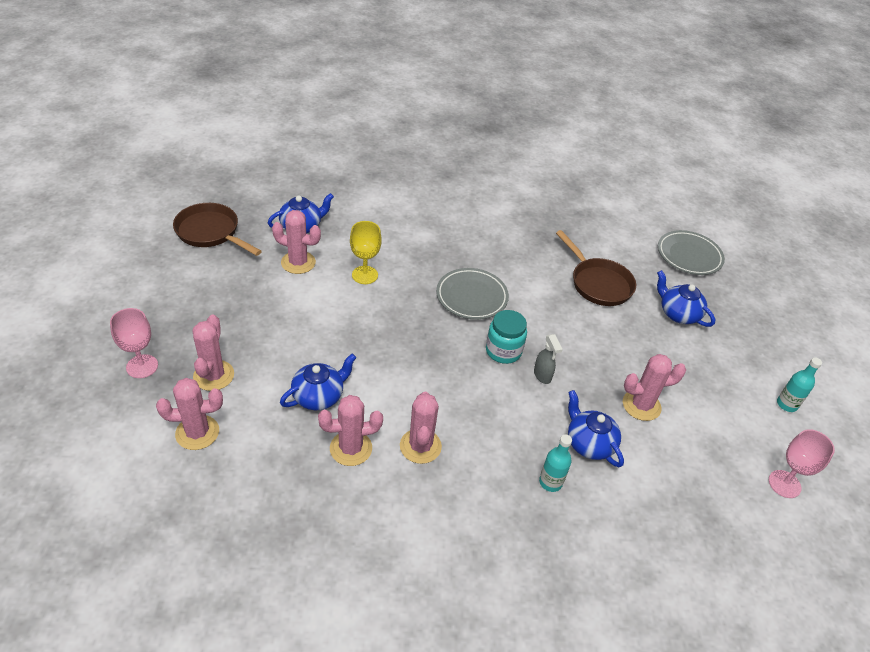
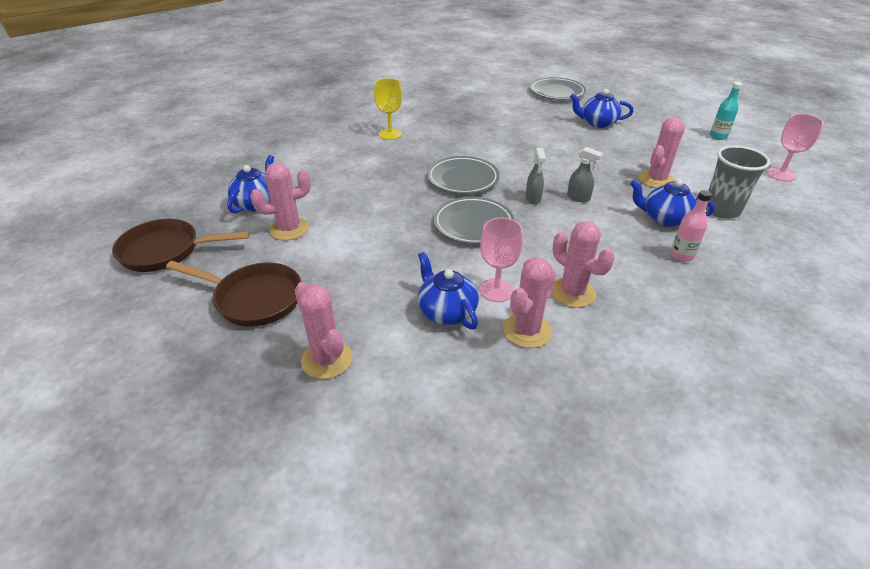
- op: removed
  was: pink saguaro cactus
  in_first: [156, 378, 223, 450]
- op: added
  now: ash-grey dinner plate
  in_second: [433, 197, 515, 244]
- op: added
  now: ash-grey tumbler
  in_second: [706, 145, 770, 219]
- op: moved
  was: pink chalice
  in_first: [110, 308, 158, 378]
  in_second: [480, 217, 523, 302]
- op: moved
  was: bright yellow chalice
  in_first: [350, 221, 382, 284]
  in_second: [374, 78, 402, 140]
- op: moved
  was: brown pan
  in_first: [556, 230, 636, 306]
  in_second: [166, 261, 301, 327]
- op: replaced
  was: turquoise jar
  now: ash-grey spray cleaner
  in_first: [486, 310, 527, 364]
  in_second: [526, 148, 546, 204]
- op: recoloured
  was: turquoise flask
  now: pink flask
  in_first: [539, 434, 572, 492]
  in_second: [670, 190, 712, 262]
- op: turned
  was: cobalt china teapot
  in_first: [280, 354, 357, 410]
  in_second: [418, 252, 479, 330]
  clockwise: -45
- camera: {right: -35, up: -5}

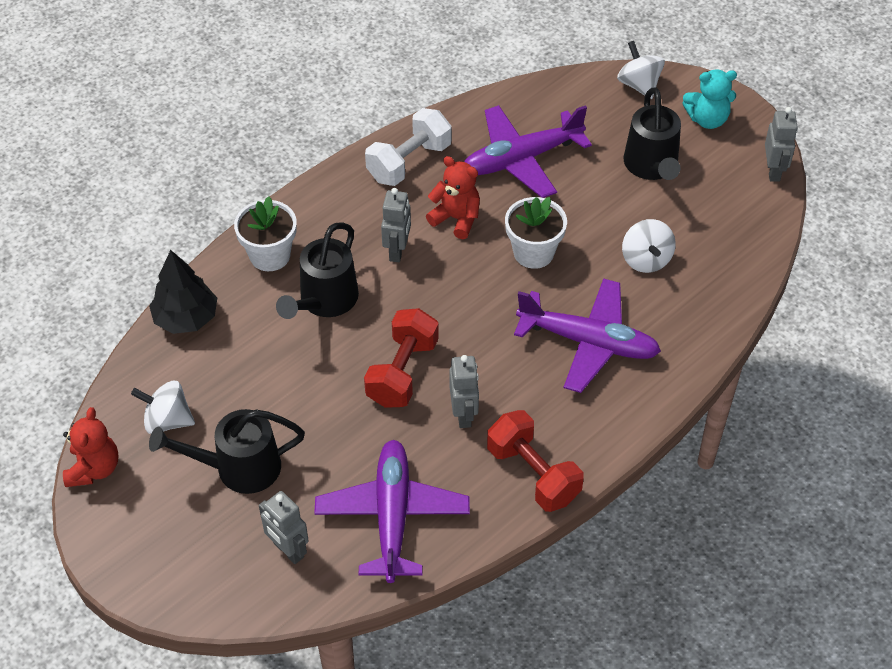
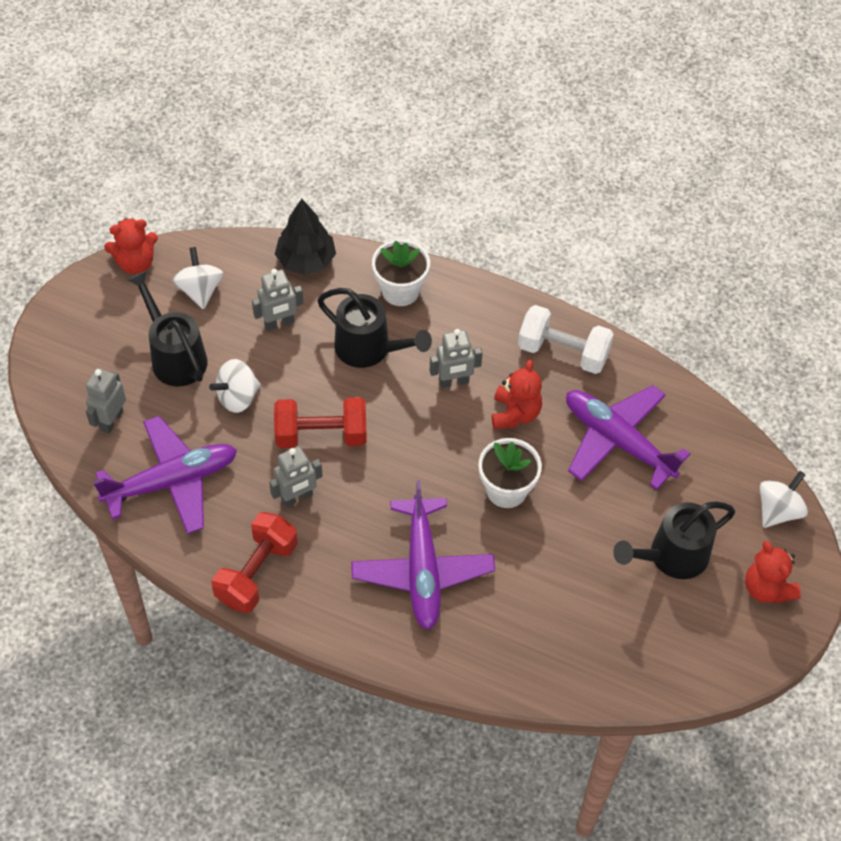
- op: moved
  was: white whirligig
  in_first: [622, 219, 676, 273]
  in_second: [209, 359, 261, 413]
- op: moved
  was: ash-grey toy robot
  in_first: [765, 107, 798, 182]
  in_second: [252, 269, 304, 331]
- op: recoloured
  was: turquoise teddy
  now: scarlet teddy
  in_first: [683, 70, 737, 129]
  in_second: [745, 541, 801, 603]
- op: turned
  was: black sprinkling can
  in_first: [276, 222, 359, 319]
  in_second: [317, 288, 432, 368]
  clockwise: -150
- camera: {right: 65, up: 5}

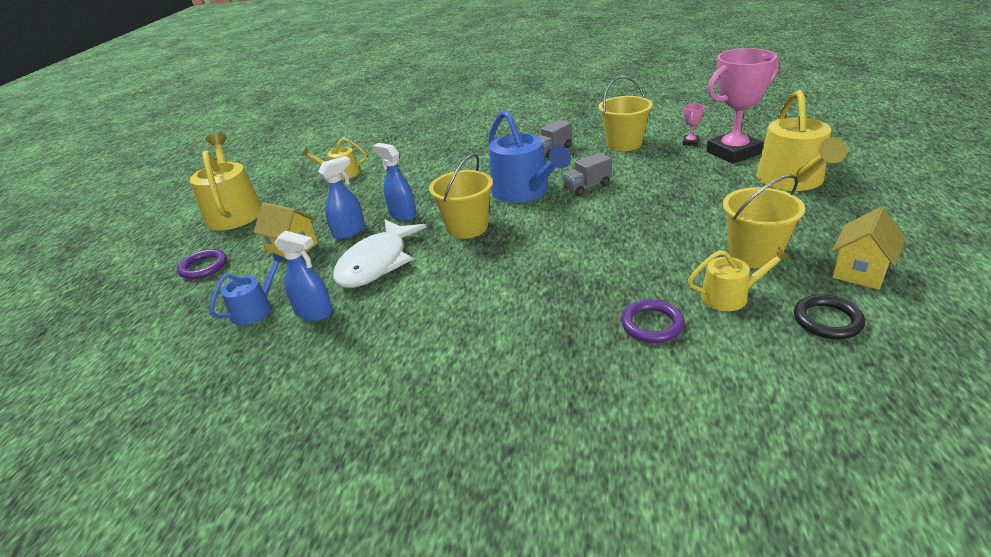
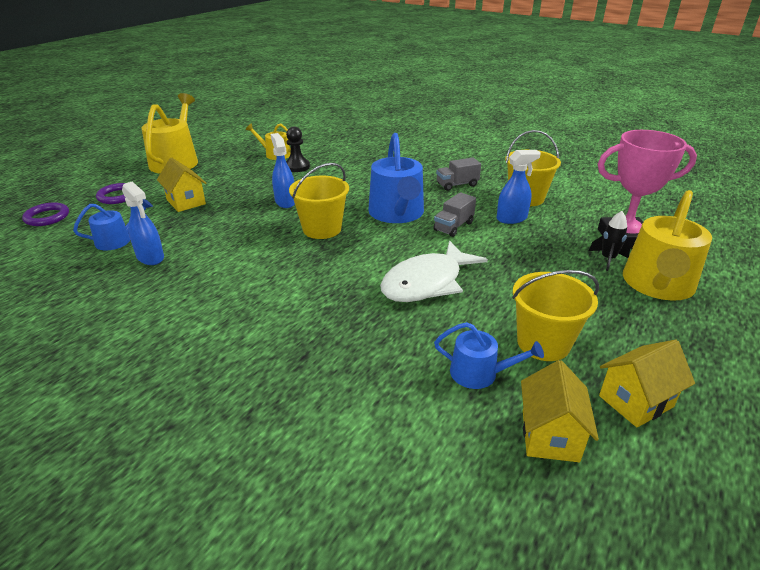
- op: removed
  was: pink prize cup
  in_first: [683, 103, 705, 146]
- op: added
  now: black game pawn
  in_second: [286, 126, 310, 172]
- op: added
  now: black spaceship
  in_second: [589, 211, 630, 271]
- op: moved
  was: cobalt spray cleaner
  in_first: [318, 156, 365, 239]
  in_second: [497, 150, 541, 224]
- op: moved
  was: white fish
  in_first: [333, 219, 427, 288]
  in_second: [380, 241, 488, 302]
- op: moved
  was: violet torus
  in_first: [621, 300, 685, 343]
  in_second: [22, 202, 69, 226]
- op: replaced
  was: black torus
  now: bright yellow house
  in_first: [794, 295, 865, 339]
  in_second: [521, 360, 599, 462]
- op: recoloured
  was: bright yellow sprinkling can
  now: cobalt sprinkling can
  in_first: [687, 247, 790, 311]
  in_second: [434, 322, 544, 389]
- op: turned
  was: ash-grey toy truck
  in_first: [562, 153, 612, 196]
  in_second: [433, 192, 476, 237]
  clockwise: -45
- camera: {right: 20, up: 0}

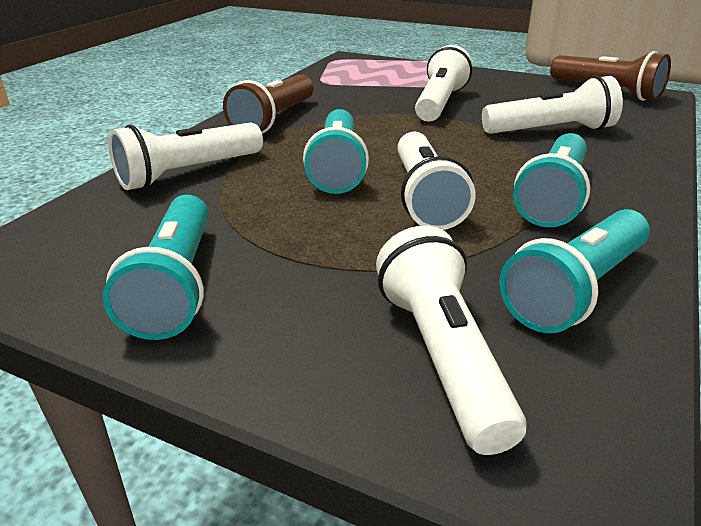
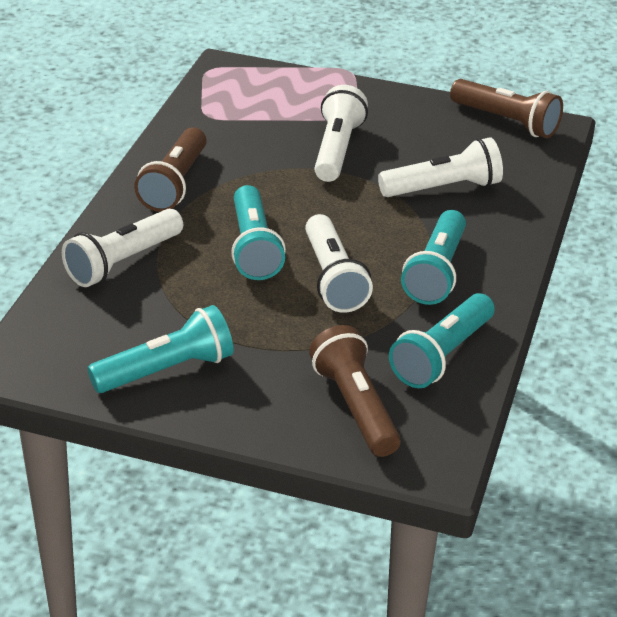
- op: recoloured
  was: white flashlight
  now: brown flashlight
  in_first: [376, 226, 527, 455]
  in_second: [309, 325, 401, 457]
- op: turned
  was: turquoise flashlight
  in_first: [102, 195, 209, 340]
  in_second: [87, 305, 234, 393]
  clockwise: -105
- camera: {right: -10, up: 5}

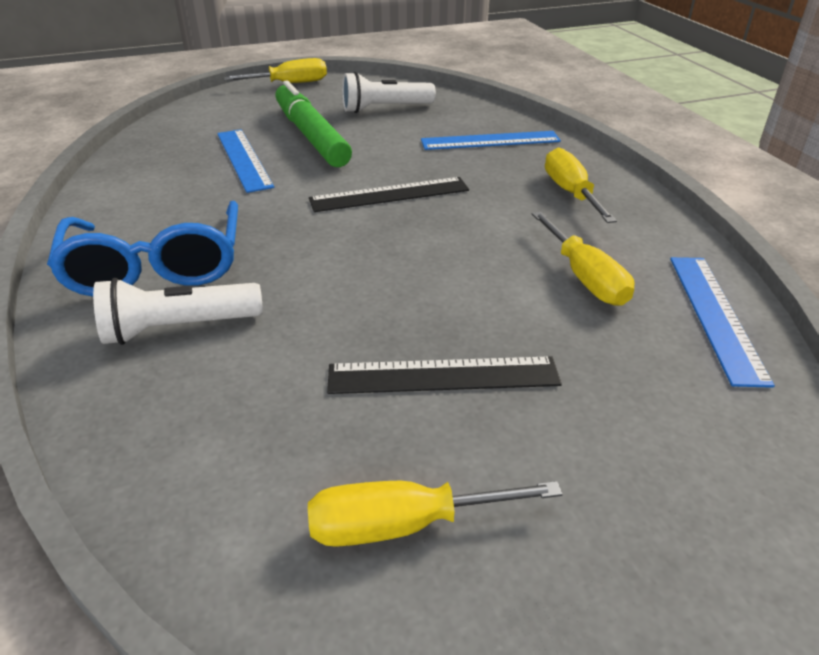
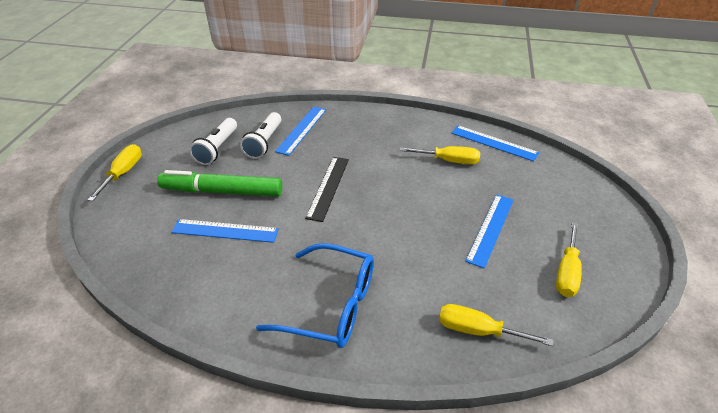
- op: moved
  was: white flashlight
  in_first: [93, 278, 263, 345]
  in_second: [240, 112, 281, 159]
- op: moved
  was: bright yellow hand screwdriver
  in_first: [545, 147, 617, 223]
  in_second: [439, 304, 553, 346]
- op: recoloured
  was: black measuring stick
  now: cobalt measuring stick
  in_first: [327, 356, 562, 394]
  in_second: [465, 194, 514, 269]
- camera: {right: -60, up: 5}

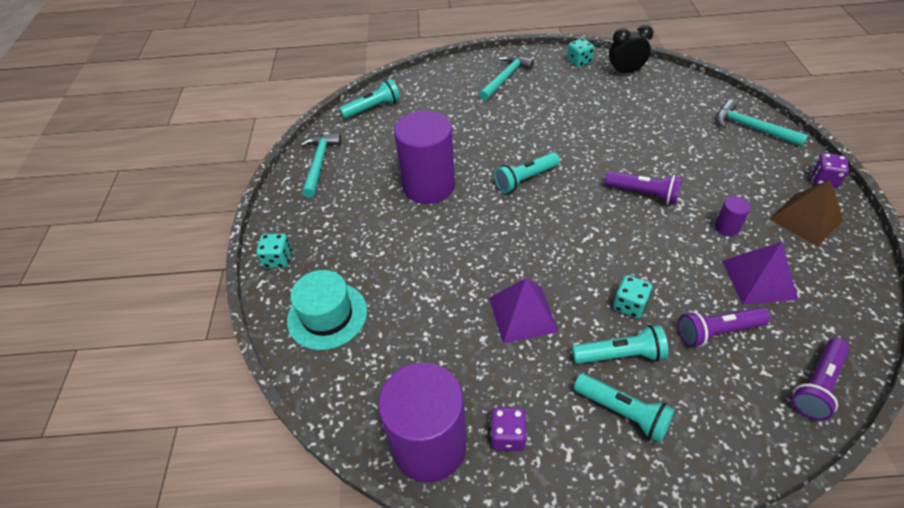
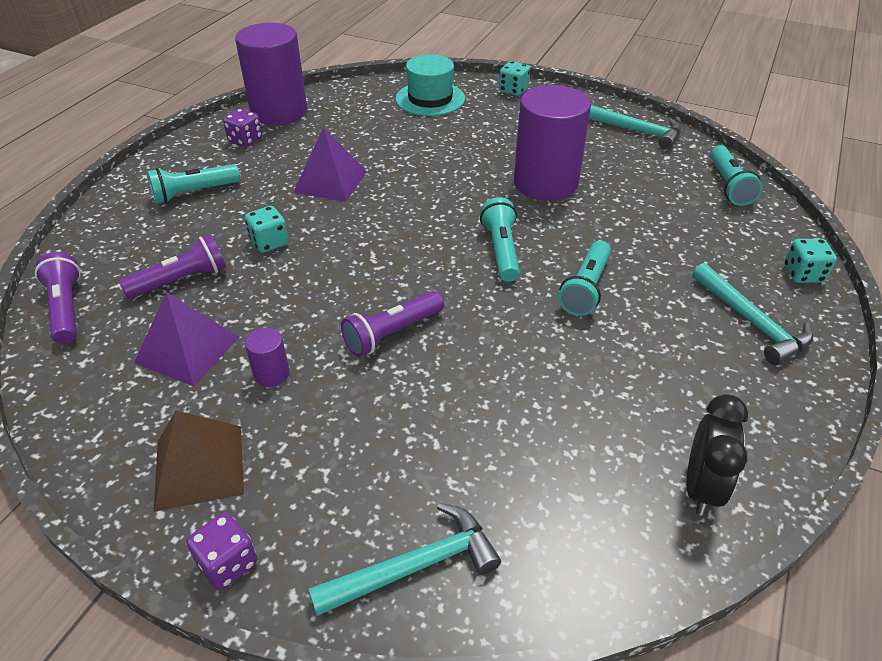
- op: moved
  was: turquoise dice
  in_first: [567, 38, 594, 67]
  in_second: [784, 239, 837, 283]
- op: moved
  was: turquoise flashlight
  in_first: [572, 325, 668, 364]
  in_second: [558, 240, 611, 316]
- op: turned
  was: violet flashlight
  in_first: [678, 307, 770, 347]
  in_second: [119, 234, 226, 299]
  clockwise: 45
- camera: {right: 115, up: -5}

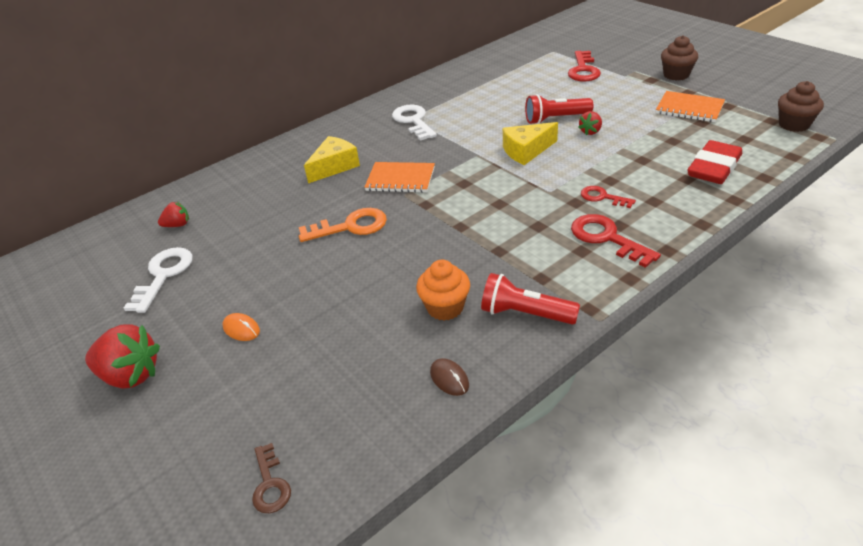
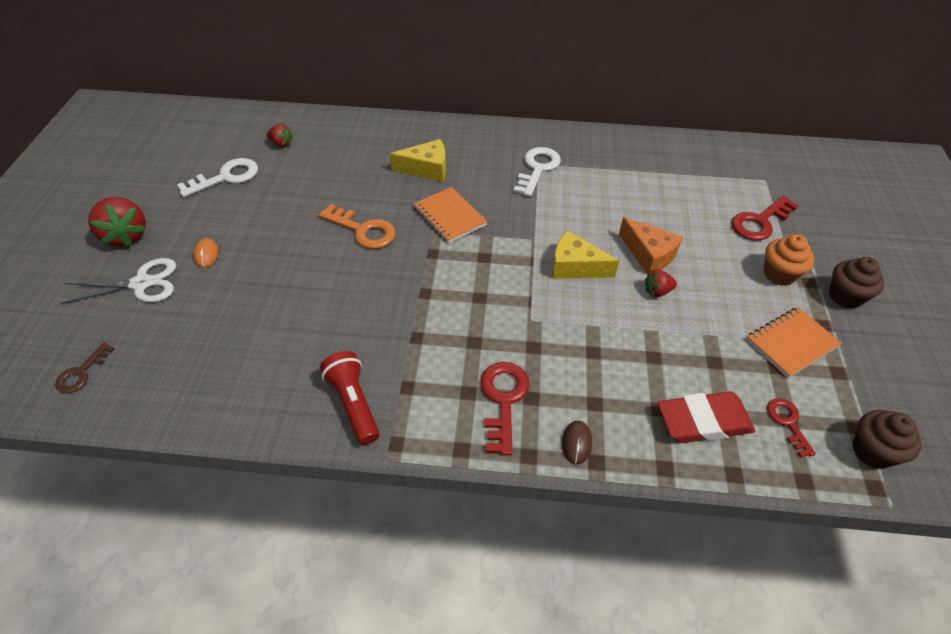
- op: added
  now: white pair of scissors
  in_second: [61, 258, 176, 304]
- op: moved
  was: orange-coloured fairy cake
  in_first: [416, 260, 470, 321]
  in_second: [763, 234, 814, 286]
- op: moved
  was: brown PC mouse
  in_first: [430, 358, 469, 396]
  in_second: [562, 421, 592, 464]
- op: moved
  was: scarlet key
  in_first: [581, 186, 636, 208]
  in_second: [767, 398, 816, 458]
- op: replaced
  was: scarlet flashlight
  now: orange-coloured cheese wedge
  in_first: [525, 94, 594, 124]
  in_second: [619, 217, 683, 275]
- op: turned
  was: orange-coloured exercise book
  in_first: [656, 91, 725, 122]
  in_second: [746, 307, 842, 378]
  clockwise: 75
- camera: {right: 40, up: 10}

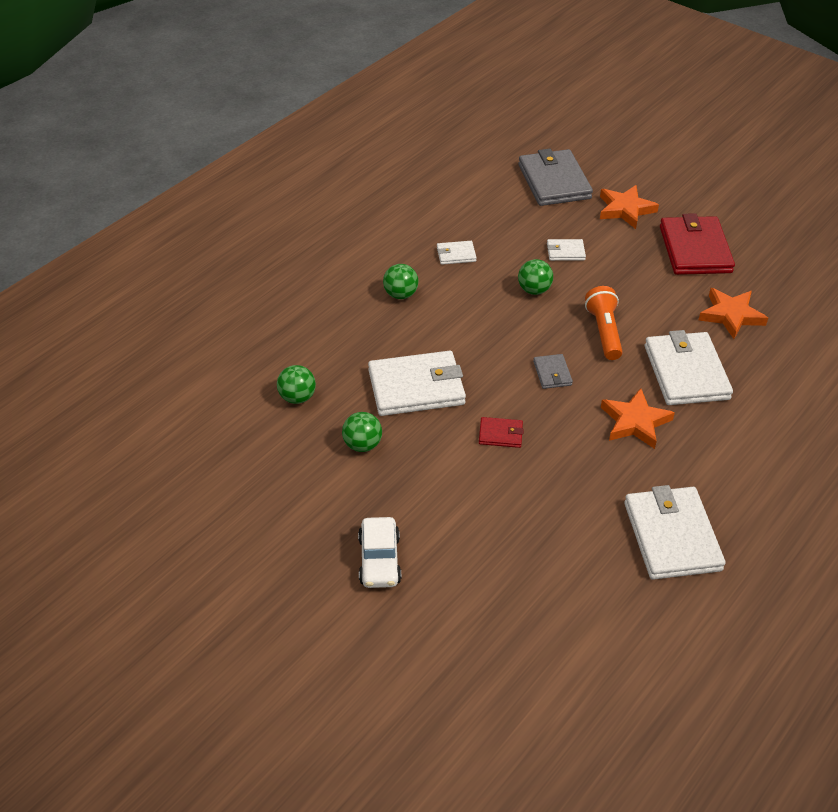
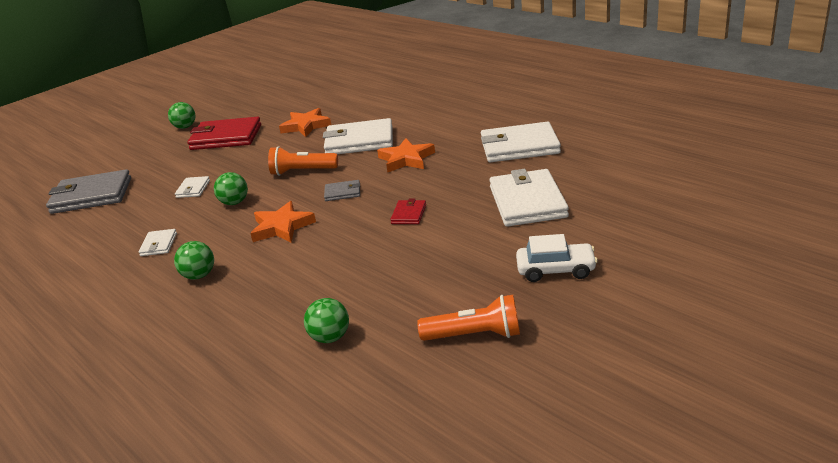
- op: added
  now: orange-coloured flashlight
  in_second: [417, 295, 520, 341]
- op: moved
  was: green ball
  in_first: [342, 412, 382, 452]
  in_second: [168, 102, 195, 129]
- op: moved
  was: white wallet
  in_first: [368, 351, 466, 416]
  in_second: [489, 169, 569, 227]
- op: moved
  was: orange-coloured star shape
  in_first: [600, 185, 659, 229]
  in_second: [250, 201, 316, 243]
- camera: {right: -80, up: -15}

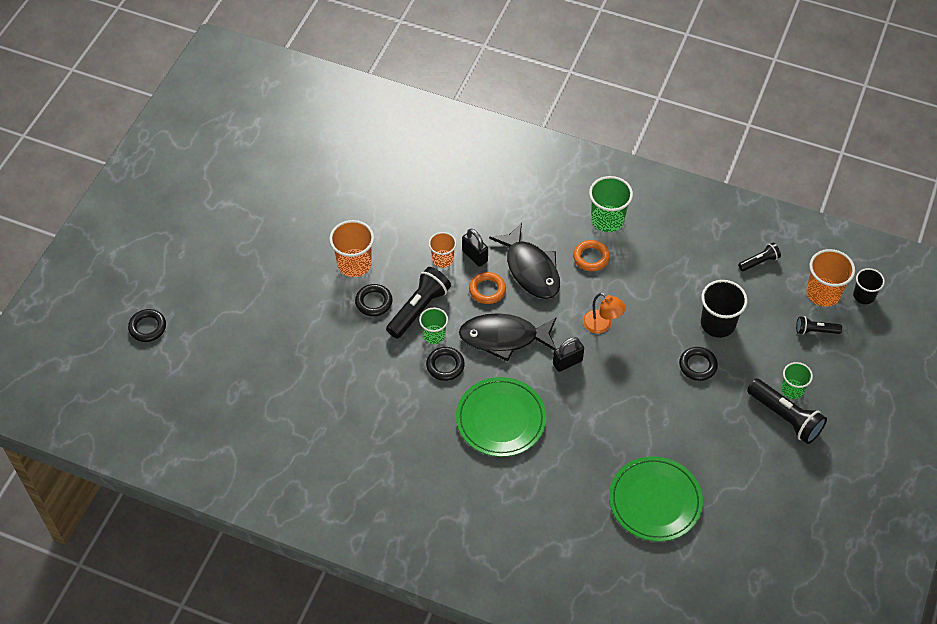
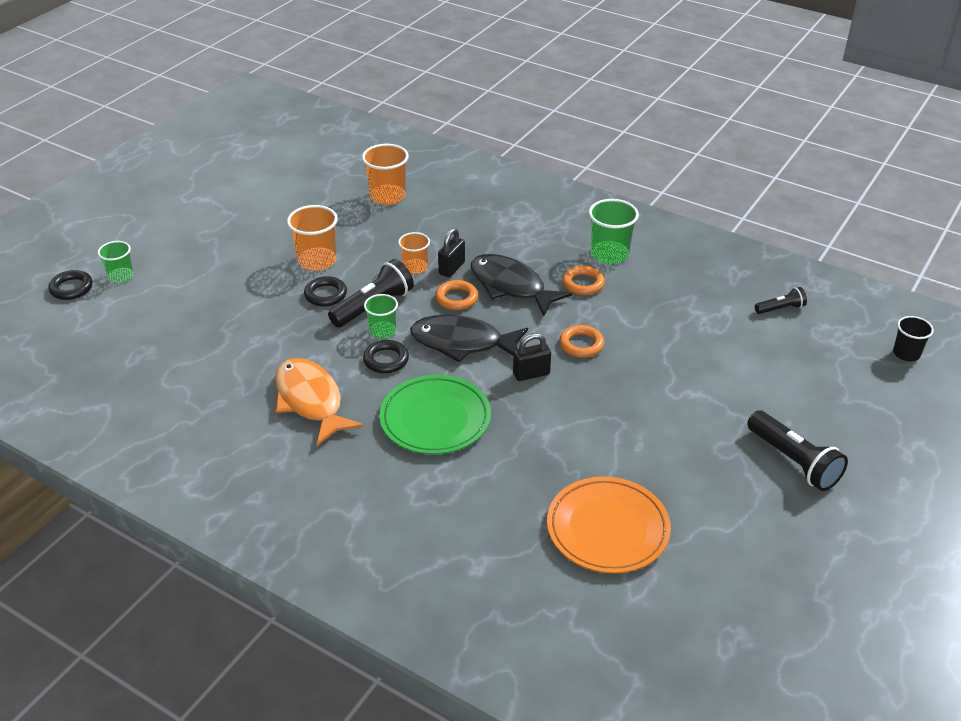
- op: removed
  was: black torus
  in_first: [679, 347, 718, 381]
- op: removed
  was: black tumbler
  in_first: [701, 280, 747, 338]
- op: removed
  was: black flashlight
  in_first: [796, 316, 842, 335]
- op: added
  now: orange-coloured fish
  in_second: [275, 358, 364, 446]
- op: moved
  was: green tumbler
  in_first: [781, 362, 813, 399]
  in_second: [98, 241, 133, 283]
- op: moved
  was: orange-coloured tumbler
  in_first: [806, 249, 855, 307]
  in_second: [362, 144, 409, 205]
- op: replaced
  was: orange-coloured lamp
  now: orange-coloured torus
  in_first: [583, 293, 626, 334]
  in_second: [559, 325, 604, 358]
- op: recoloured
  was: green dinner plate
  now: orange-coloured dinner plate
  in_first: [609, 456, 703, 542]
  in_second: [547, 477, 671, 573]
- op: turned
  was: black padlock
  in_first: [462, 229, 488, 267]
  in_second: [438, 228, 465, 277]
  clockwise: 60
- op: turned
  was: black fish
  in_first: [489, 223, 560, 299]
  in_second: [471, 254, 572, 316]
  clockwise: 150
- camera: {right: 10, up: -15}

